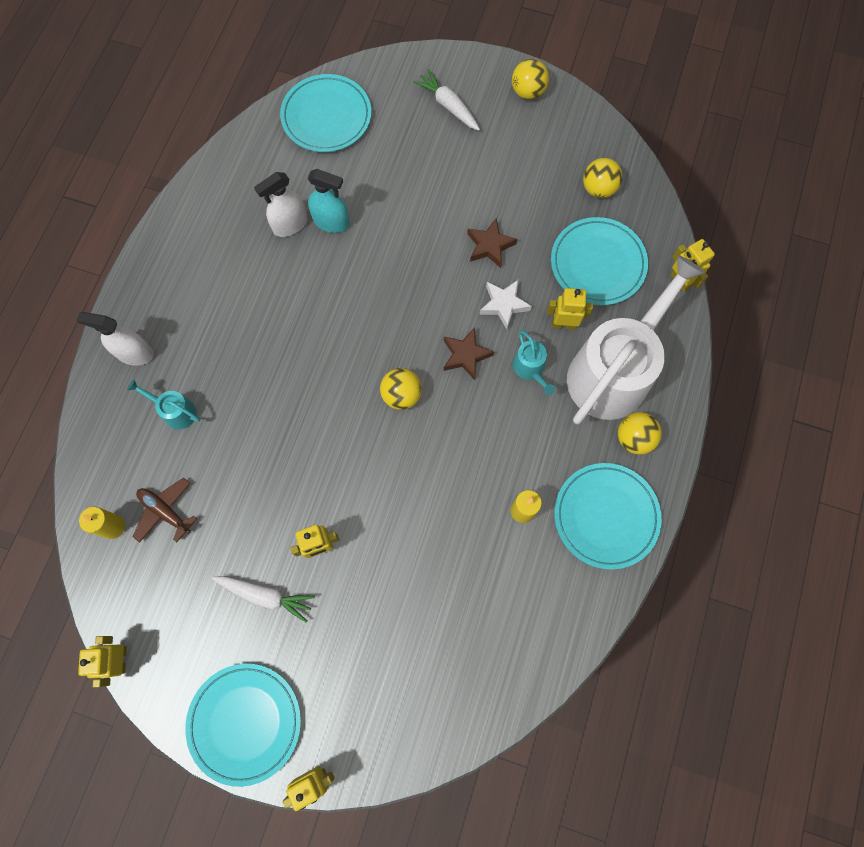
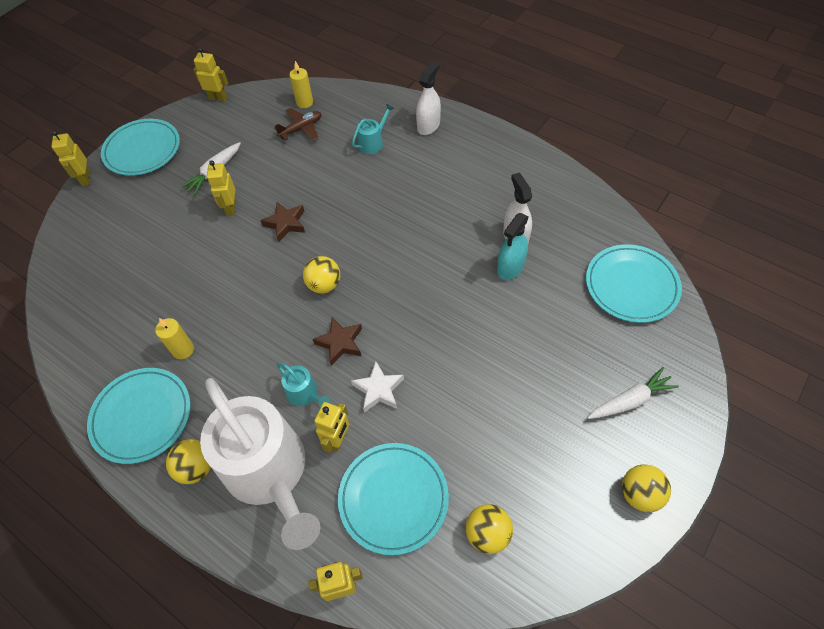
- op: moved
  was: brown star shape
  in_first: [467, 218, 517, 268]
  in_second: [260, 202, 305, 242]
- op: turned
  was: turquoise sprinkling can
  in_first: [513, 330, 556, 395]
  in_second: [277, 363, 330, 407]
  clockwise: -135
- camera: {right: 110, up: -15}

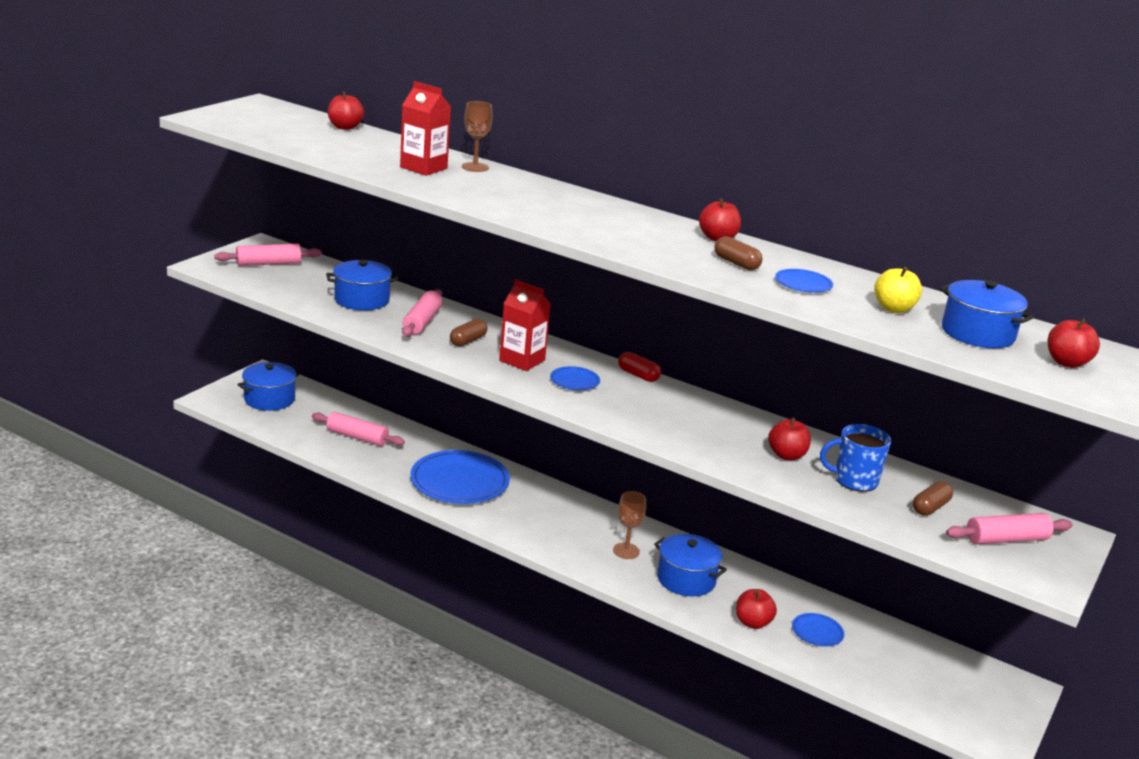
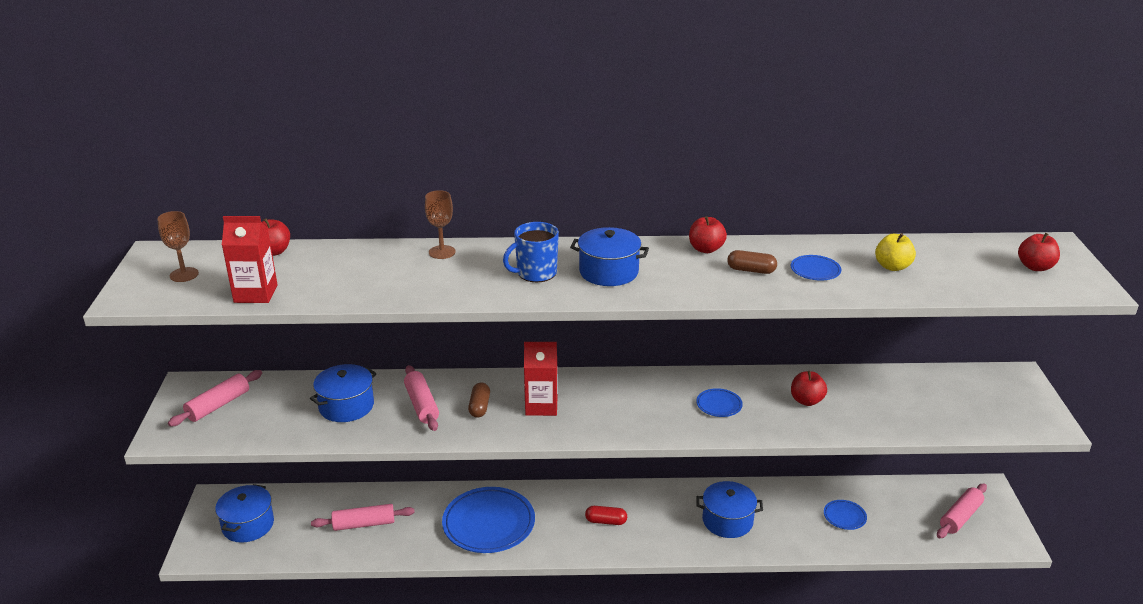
- op: removed
  was: scarlet toy apple
  in_first: [736, 589, 777, 629]
- op: removed
  was: brown pill shape
  in_first: [913, 481, 953, 516]
- op: moved
  was: scarlet carton
  in_first: [400, 81, 451, 176]
  in_second: [222, 216, 278, 303]
- op: moved
  was: cobalt dinner plate
  in_first: [550, 366, 600, 390]
  in_second: [696, 388, 743, 417]
- op: moved
  was: brown chalice
  in_first: [613, 491, 646, 559]
  in_second: [157, 211, 199, 282]
- op: moved
  was: scarlet pill shape
  in_first: [618, 352, 661, 382]
  in_second: [585, 506, 627, 525]
- op: moved
  was: cobalt tea mug
  in_first: [820, 424, 891, 492]
  in_second: [503, 222, 559, 282]
- op: moved
  was: cobalt cooking pot
  in_first: [940, 280, 1034, 348]
  in_second: [570, 227, 649, 286]
- op: moved
  was: pink rolling pin
  in_first: [946, 513, 1072, 544]
  in_second: [937, 484, 987, 538]
- camera: {right: -30, up: 5}

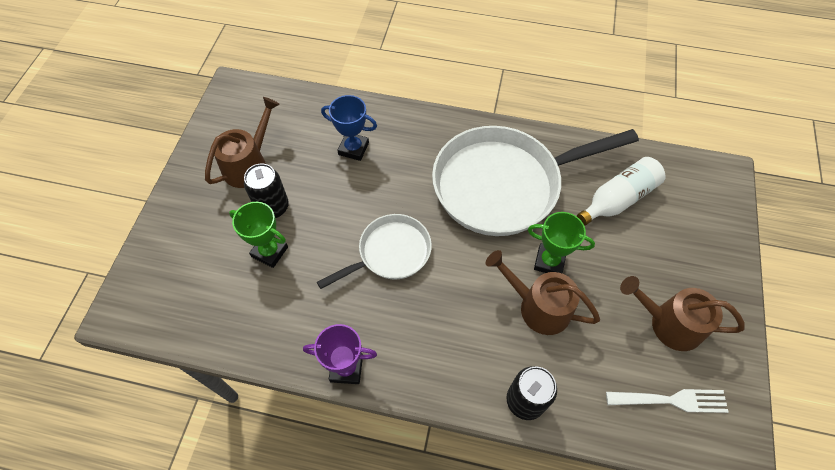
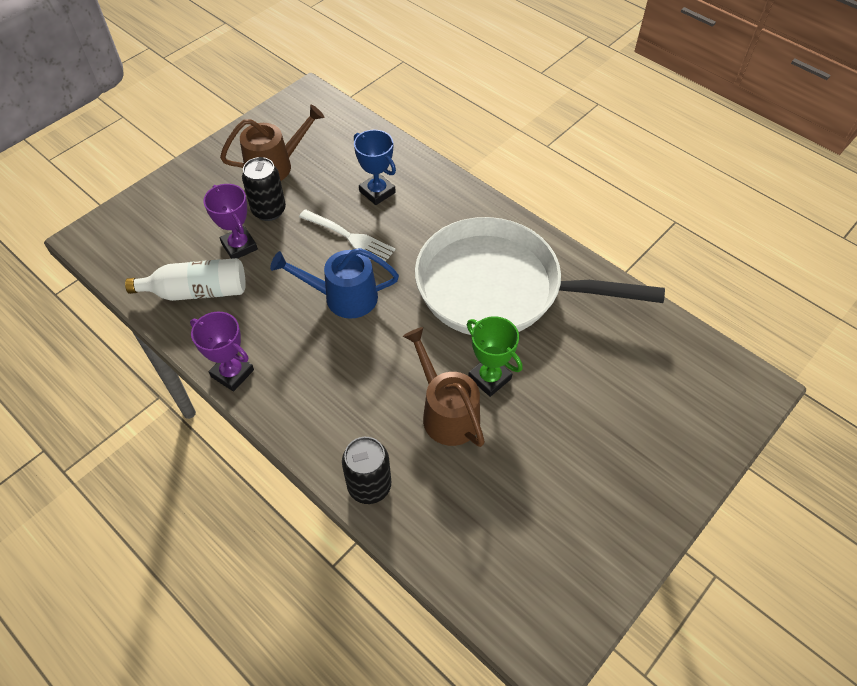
- op: removed
  was: brown sprinkling can
  in_first: [620, 276, 745, 351]
- op: moved
  was: white flask
  in_first: [577, 157, 665, 226]
  in_second: [125, 258, 246, 301]
- op: moved
  was: white fork
  in_first: [606, 389, 729, 413]
  in_second: [299, 209, 396, 262]
- op: replaced
  was: white pan
  now: cobalt sprinkling can
  in_first: [317, 214, 432, 289]
  in_second: [270, 248, 399, 319]
- op: recoloured
  was: green prize cup
  now: violet prize cup
  in_first: [229, 202, 288, 268]
  in_second: [203, 184, 258, 259]
- camera: {right: 30, up: -5}

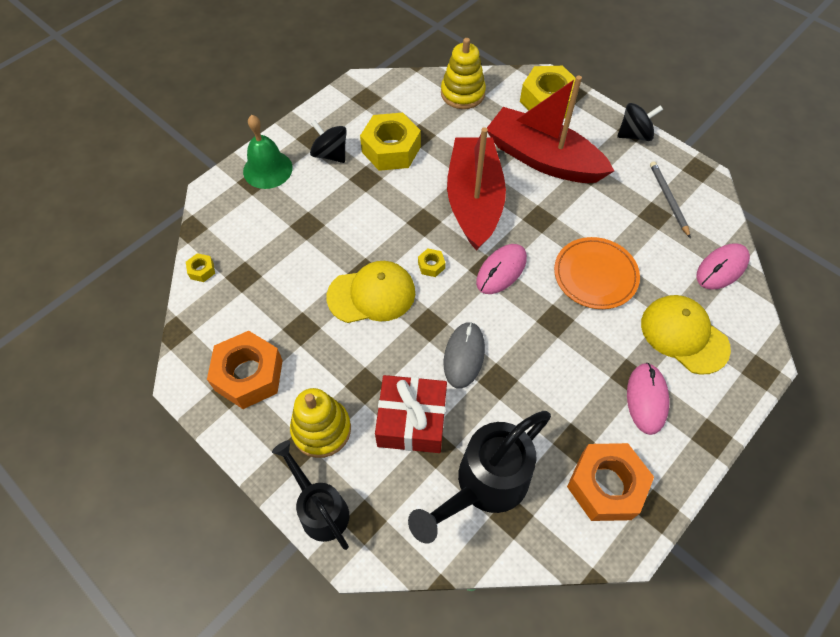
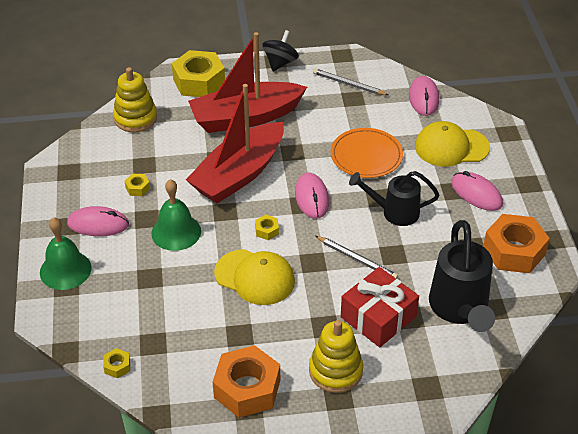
- op: added
  now: green hand bell
  in_second: [151, 179, 201, 251]
- op: moved
  was: black sprinkling can
  in_first: [272, 440, 349, 550]
  in_second: [349, 171, 439, 226]
- op: replaced
  was: black whirligig
  now: pink PC mouse
  in_first: [310, 120, 347, 163]
  in_second: [67, 206, 129, 236]
- op: replaced
  was: ash-grey PC mouse
  now: ash-grey pencil
  in_first: [444, 322, 485, 388]
  in_second: [316, 236, 398, 279]
- op: turned
  was: bright yellow cap
  in_first: [327, 261, 415, 323]
  in_second: [214, 249, 295, 305]
  clockwise: 90
- op: turned
  was: scarlet toy boat
  in_first: [447, 127, 506, 251]
  in_second: [186, 84, 284, 203]
  clockwise: -90
- op: resized
  was: bright yellow nut
  in_first: [360, 113, 421, 171]
  in_second: [125, 174, 150, 196]
  ratio: 0.43
- camera: {right: -50, up: -15}

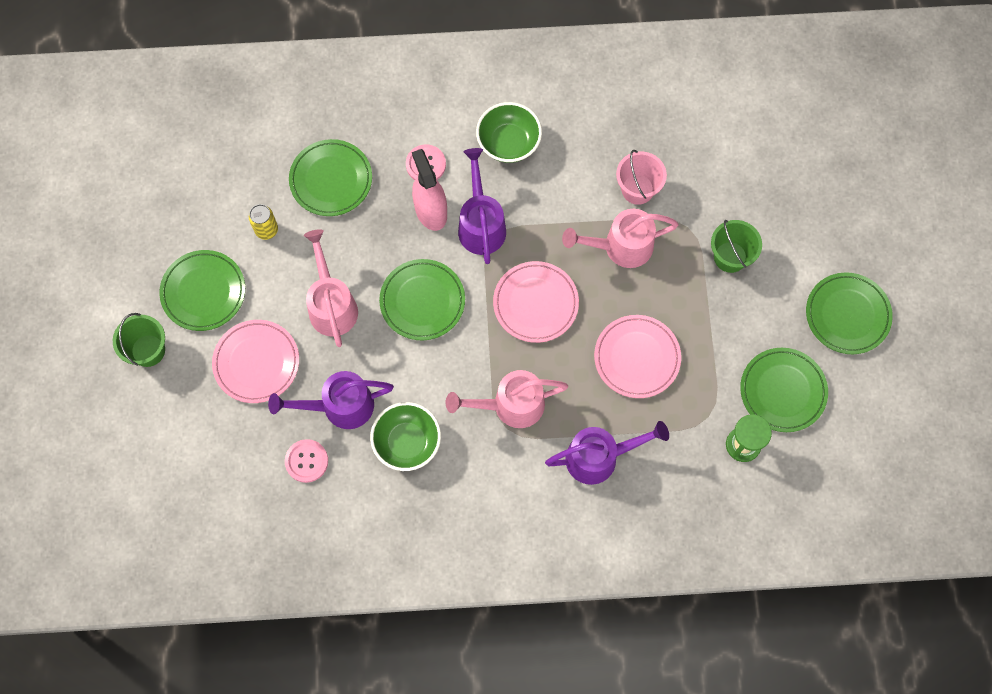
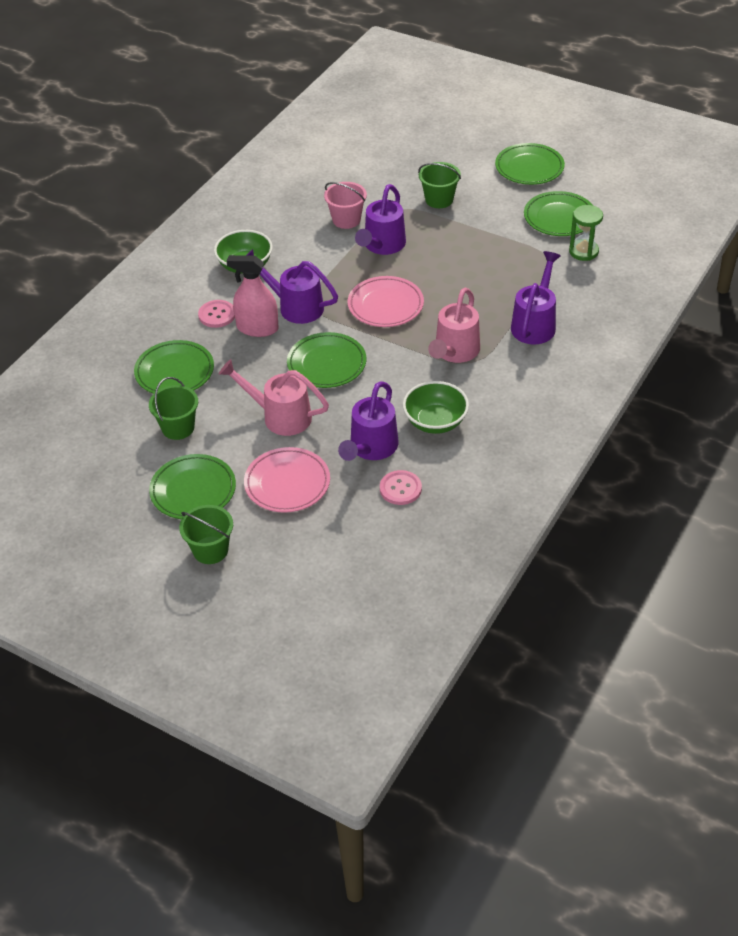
- op: removed
  was: pink dinner plate
  in_first: [594, 315, 681, 398]
- op: replaced
  was: bright yellow can
  now: green sand bucket
  in_first: [249, 204, 278, 240]
  in_second: [149, 377, 198, 440]
- op: recoloured
  was: pink sprinkling can
  now: violet sprinkling can
  in_first: [562, 209, 679, 268]
  in_second: [355, 184, 406, 255]
- camera: {right: -55, up: -25}

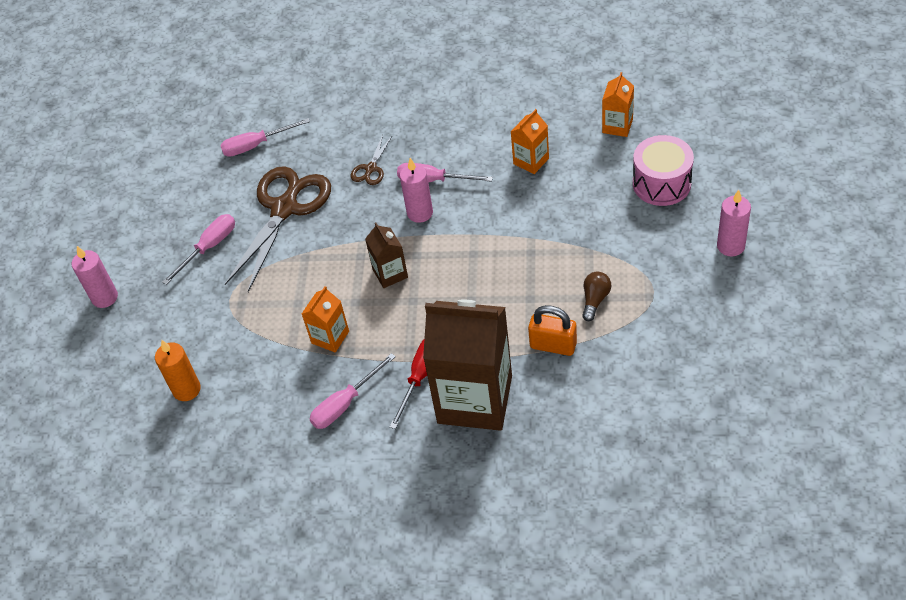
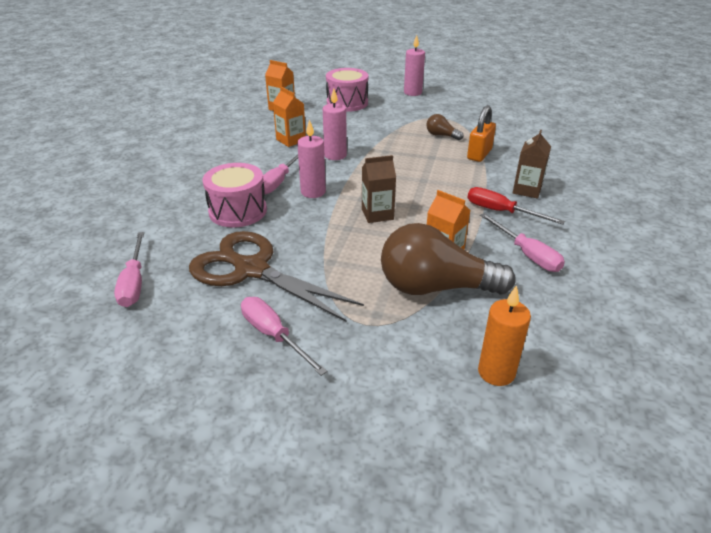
- op: added
  now: brown lightbulb
  in_second: [381, 223, 516, 295]
- op: moved
  was: pink pillar candle
  in_first: [72, 246, 118, 308]
  in_second: [323, 89, 347, 160]
- op: replaced
  was: brown pair of scissors
  now: pink drum
  in_first: [351, 135, 392, 185]
  in_second: [203, 163, 267, 227]
- op: resized
  was: brown carton
  in_first: [423, 300, 512, 431]
  in_second: [513, 130, 551, 199]
  ratio: 0.45
- camera: {right: -85, up: -15}

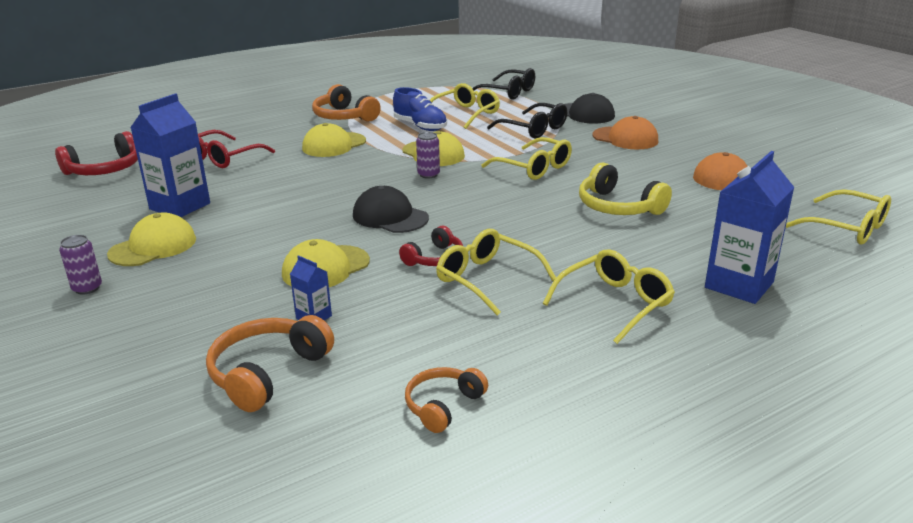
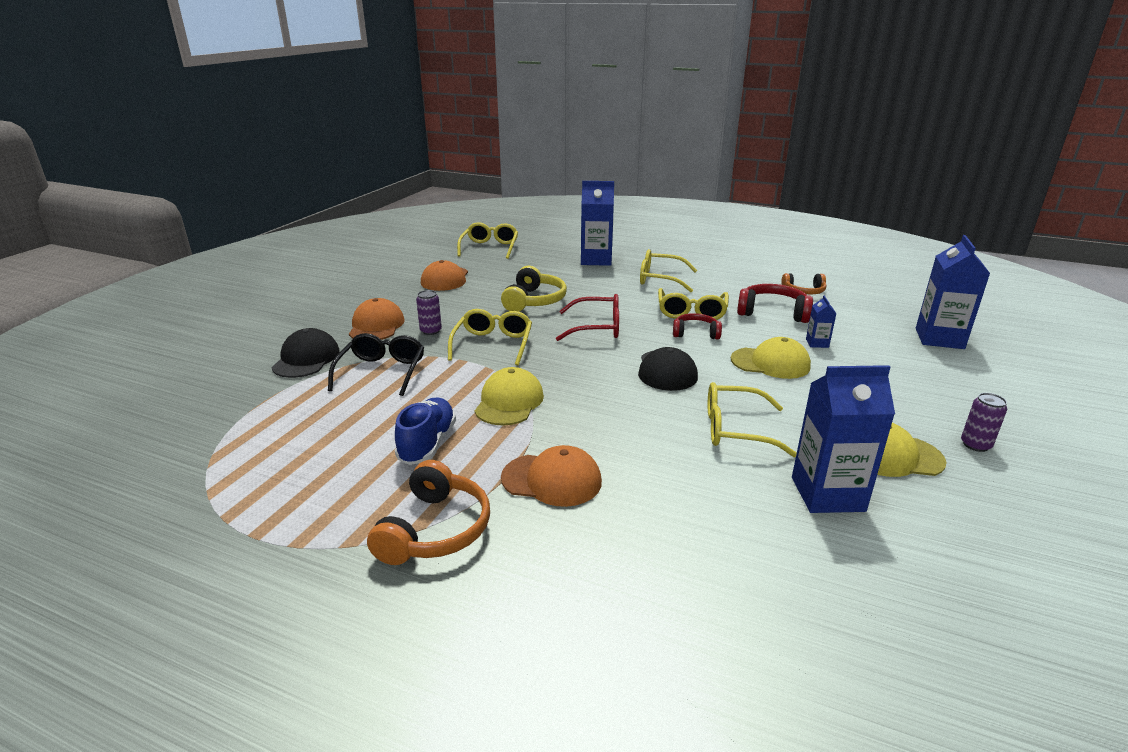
- op: removed
  was: orange-coloured headphones
  in_first: [206, 315, 334, 412]
- op: removed
  was: black eyeglasses
  in_first: [472, 68, 535, 100]
- op: added
  now: cobalt carton
  in_second: [916, 235, 990, 349]
- op: moved
  was: scarlet headphones
  in_first: [55, 131, 138, 175]
  in_second: [737, 284, 813, 323]
- op: moved
  was: scarlet eyeglasses
  in_first: [198, 130, 275, 168]
  in_second: [556, 294, 619, 341]
- op: moved
  was: violet can
  in_first: [416, 132, 440, 179]
  in_second: [416, 290, 442, 335]
- op: moved
  was: bright yellow eyeglasses
  in_first: [430, 83, 500, 129]
  in_second: [708, 382, 797, 457]
- op: recoloured
  was: bright yellow cap
  now: orange-coloured cap
  in_first: [302, 123, 366, 157]
  in_second: [501, 445, 602, 507]
- camera: {right: -125, up: 0}

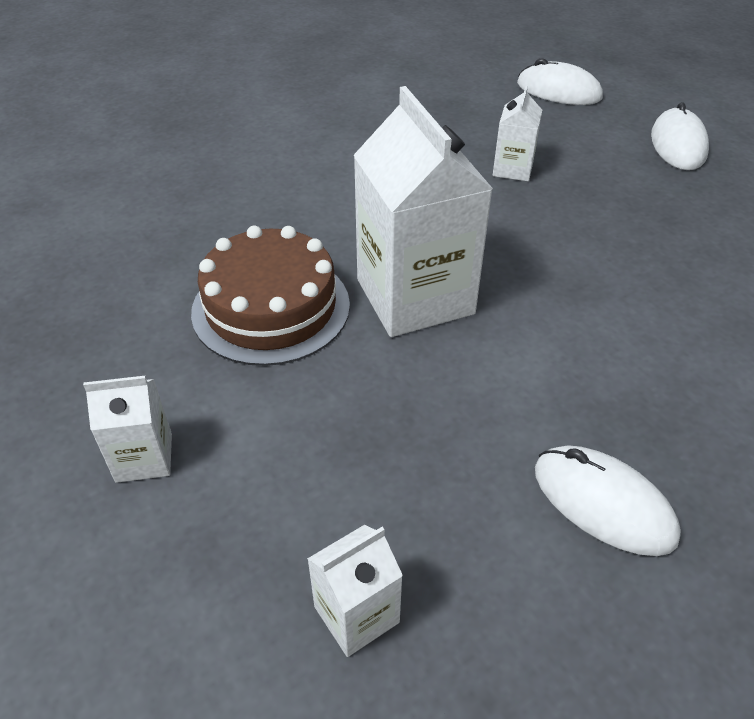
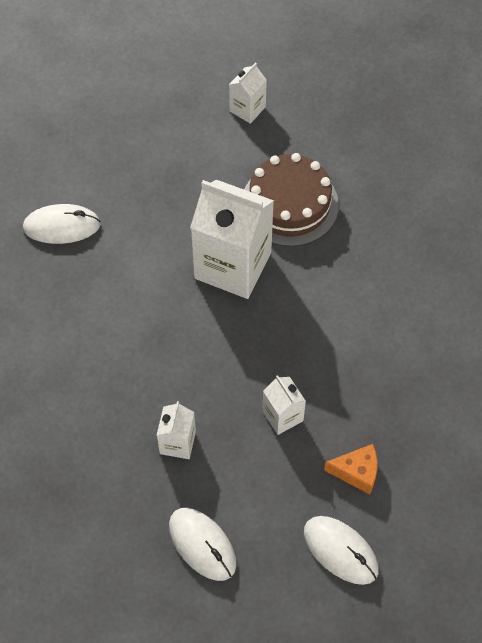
- op: added
  now: orange-coloured cheese wedge
  in_second: [324, 444, 378, 494]
- op: moved
  was: white carton
  in_first: [307, 525, 403, 657]
  in_second: [157, 401, 196, 459]
- op: turned
  was: white PC mouse
  in_first: [517, 58, 603, 105]
  in_second: [304, 516, 379, 585]
  clockwise: 60
- camera: {right: 135, up: 15}

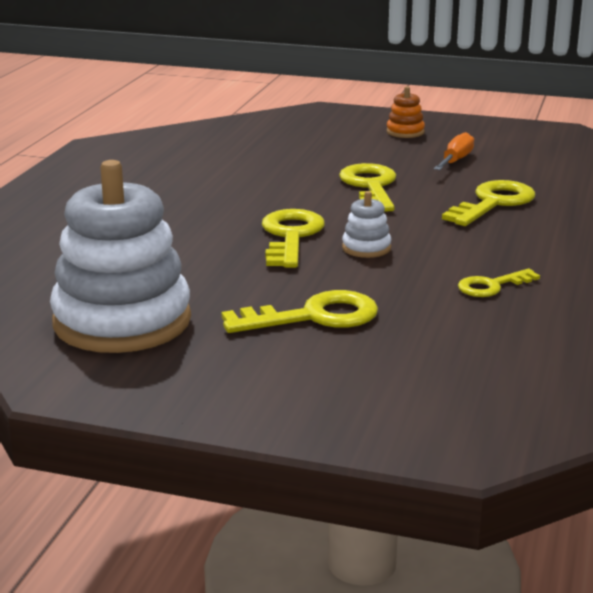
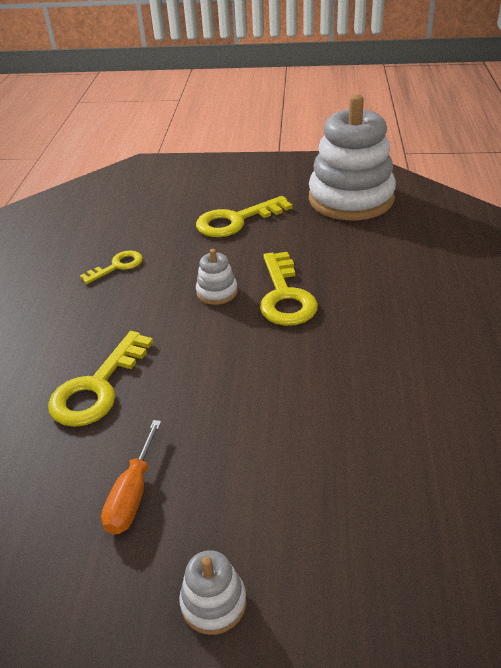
- op: removed
  was: bright yellow key
  in_first: [339, 163, 396, 212]
- op: recoloured
  was: orange-coloured ring stacker
  now: white ring stacker
  in_first: [386, 86, 425, 138]
  in_second: [179, 550, 246, 635]
- camera: {right: 170, up: 15}

